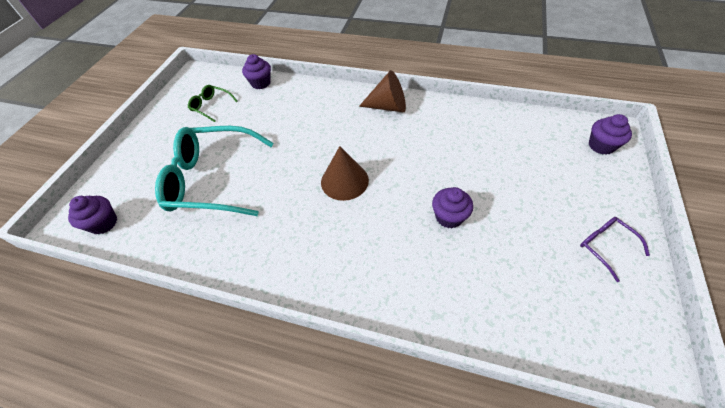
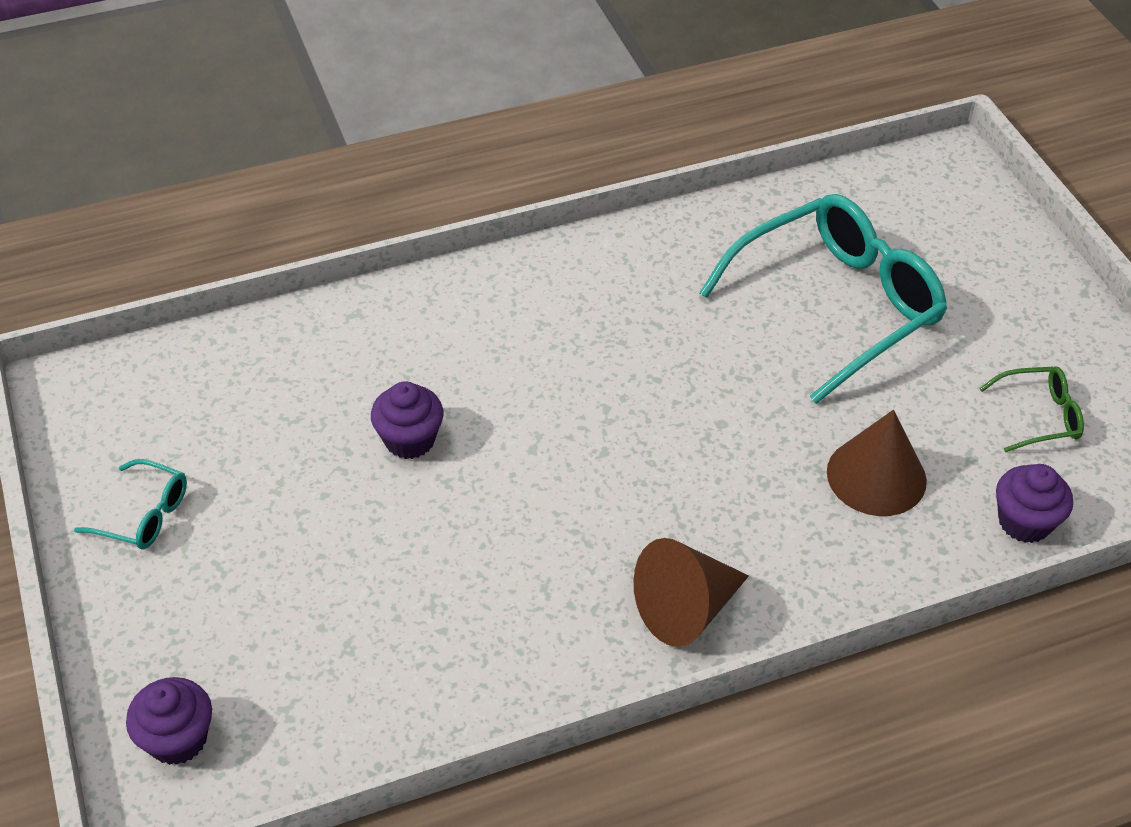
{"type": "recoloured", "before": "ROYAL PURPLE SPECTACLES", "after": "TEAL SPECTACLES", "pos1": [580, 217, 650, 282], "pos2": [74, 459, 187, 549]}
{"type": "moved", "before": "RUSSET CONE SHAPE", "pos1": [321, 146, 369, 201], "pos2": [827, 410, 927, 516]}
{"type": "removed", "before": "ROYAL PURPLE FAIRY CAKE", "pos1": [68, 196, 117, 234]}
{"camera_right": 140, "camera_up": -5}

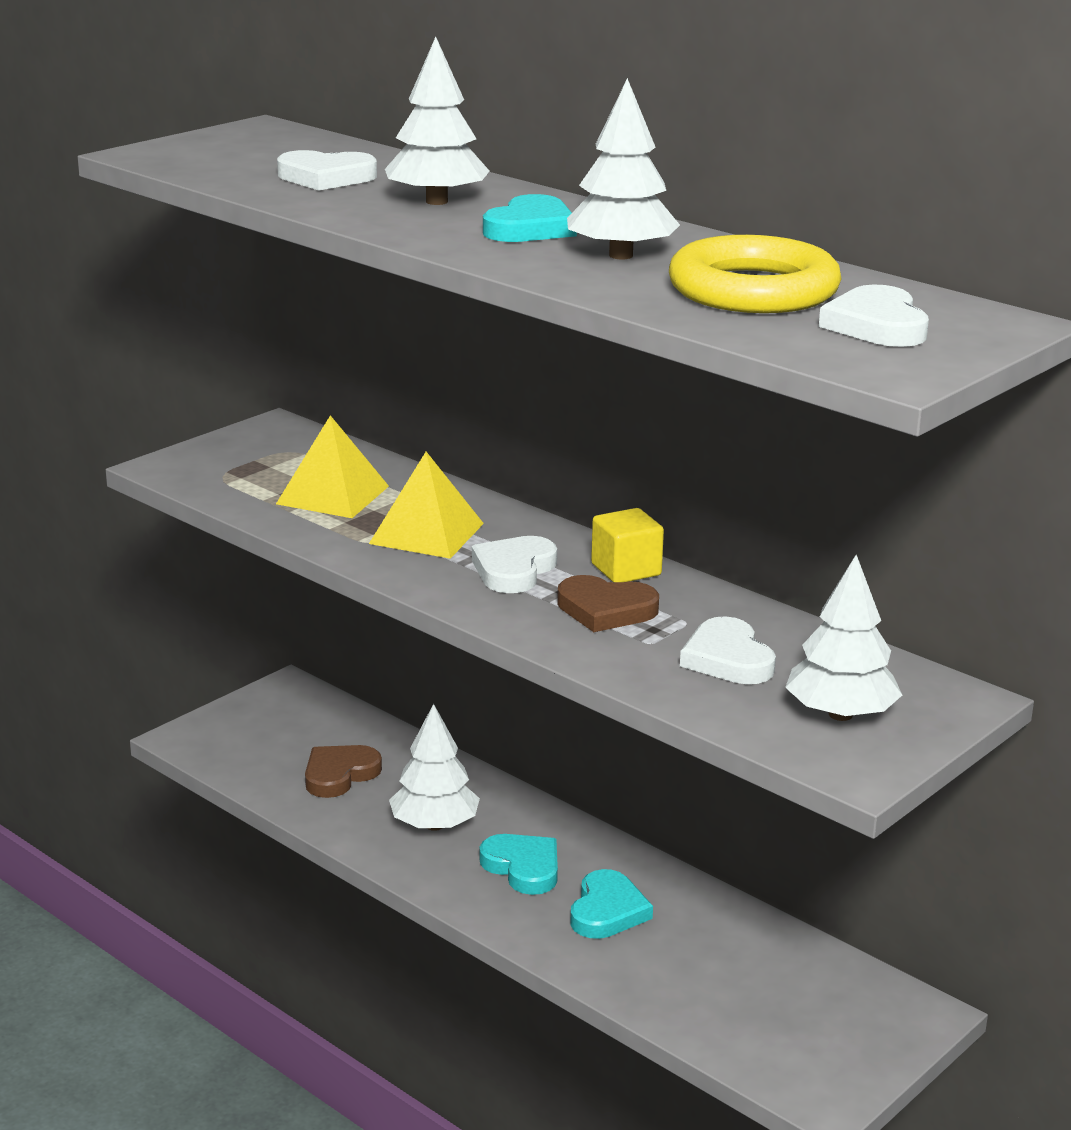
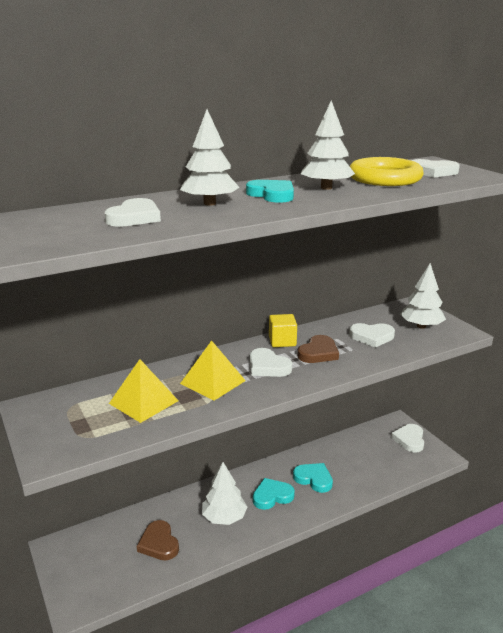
{"type": "added", "after": "SNOW-WHITE HEART SHAPE", "pos2": [391, 424, 424, 452]}
{"camera_right": -70, "camera_up": 0}

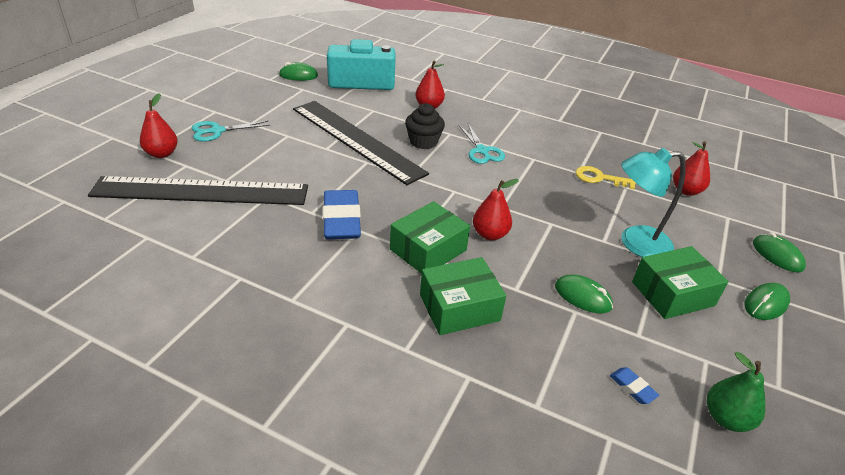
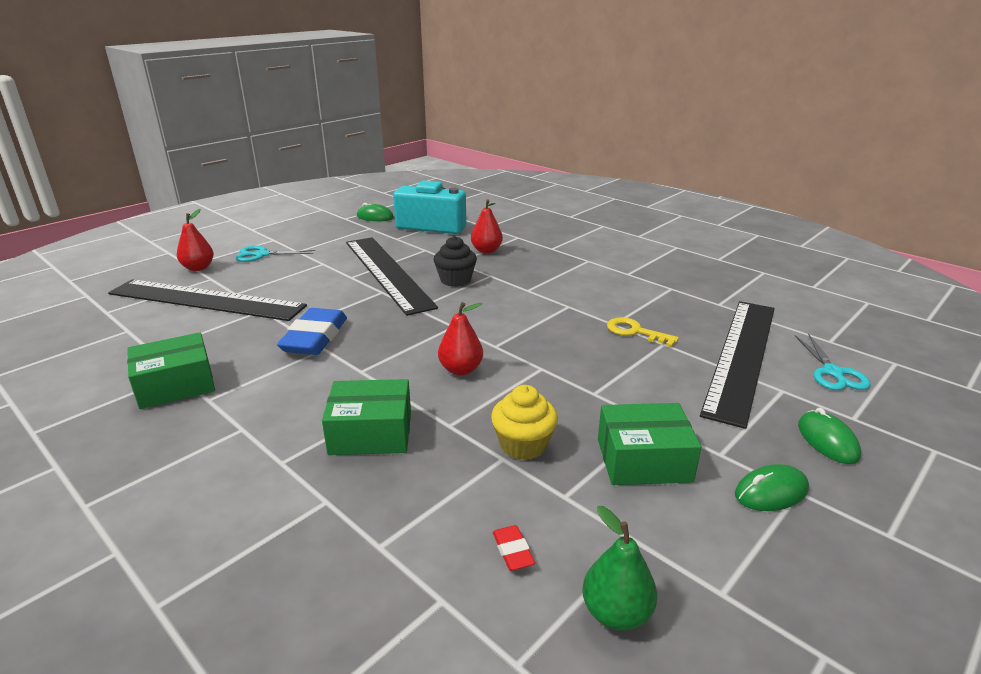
{"type": "moved", "before": "LEAF-GREEN PARCEL", "pos1": [390, 201, 470, 274], "pos2": [127, 332, 215, 409]}
{"type": "replaced", "before": "LEAF-GREEN PC MOUSE", "after": "BRIGHT YELLOW FAIRY CAKE", "pos1": [555, 275, 613, 313], "pos2": [491, 385, 558, 460]}
{"type": "recoloured", "before": "COBALT PENCIL ERASER", "after": "RED PENCIL ERASER", "pos1": [610, 367, 659, 404], "pos2": [493, 525, 535, 571]}
{"type": "replaced", "before": "RED PEAR", "after": "BLACK STRAIGHTEDGE", "pos1": [673, 141, 710, 196], "pos2": [700, 301, 775, 429]}
{"type": "moved", "before": "TEAL SCISSORS", "pos1": [459, 124, 505, 164], "pos2": [795, 334, 871, 390]}
{"type": "removed", "before": "TEAL LAMP", "pos1": [621, 148, 686, 257]}
{"camera_right": 20, "camera_up": -10}

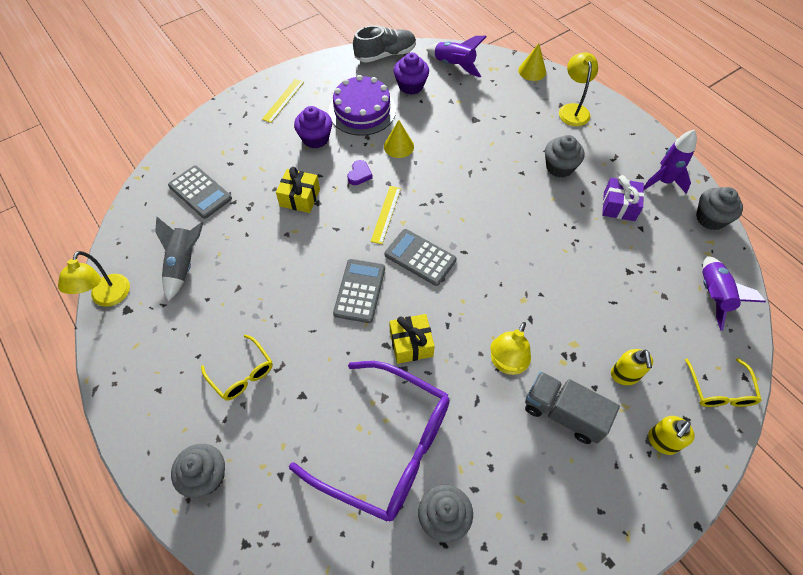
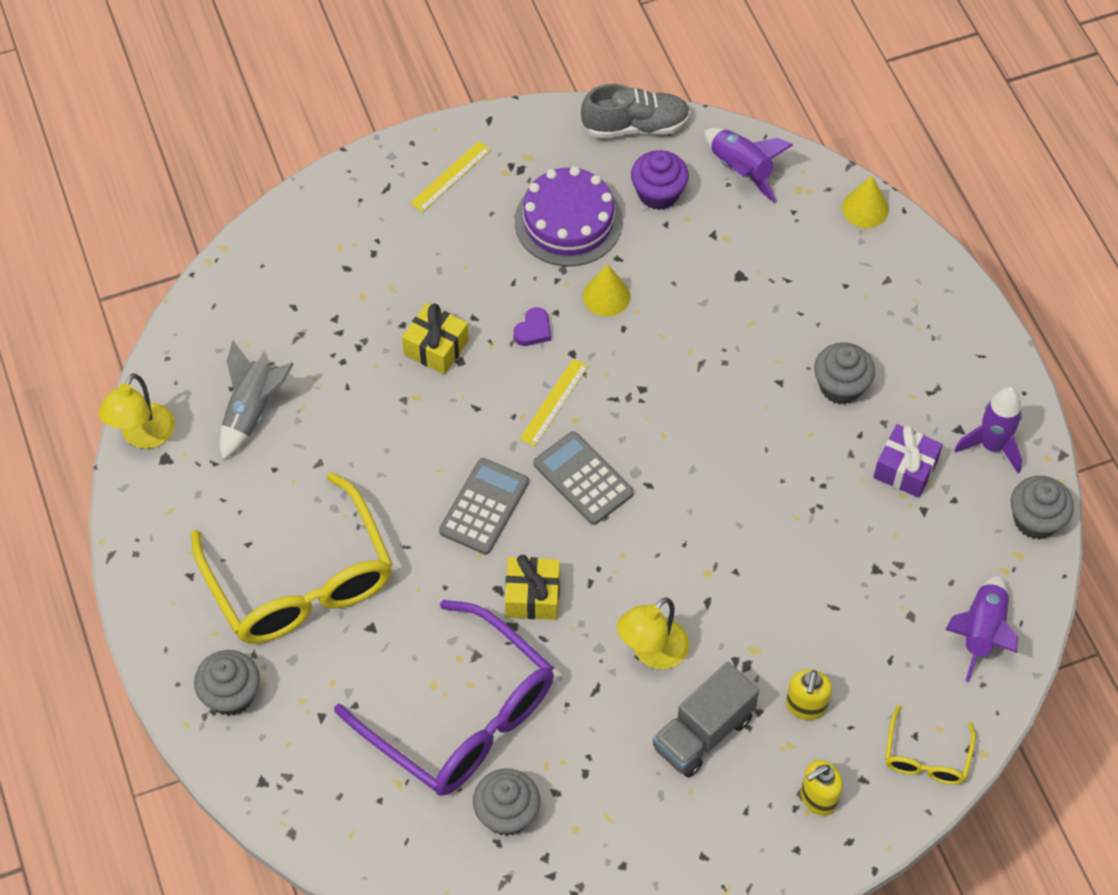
{"type": "resized", "before": "BRIGHT YELLOW SPECTACLES", "pos1": [201, 334, 273, 401], "pos2": [191, 472, 393, 644], "scale": 2.15}
{"type": "turned", "before": "ASH-GREY TOY TRUCK", "pos1": [525, 371, 620, 444], "pos2": [653, 662, 759, 778], "turn": -90}
{"type": "removed", "before": "ASH-GREY POCKET CALCULATOR", "pos1": [168, 165, 232, 219]}
{"type": "removed", "before": "ROYAL PURPLE FAIRY CAKE", "pos1": [294, 106, 332, 149]}
{"type": "removed", "before": "BRIGHT YELLOW LAMP", "pos1": [559, 52, 598, 126]}
{"camera_right": 15, "camera_up": 0}

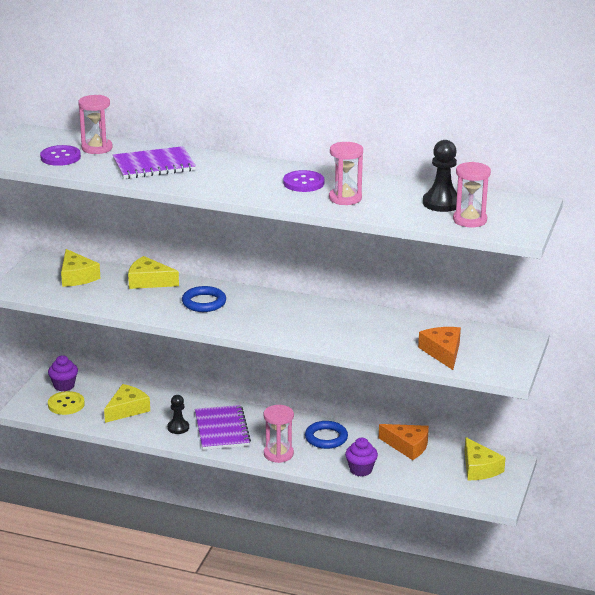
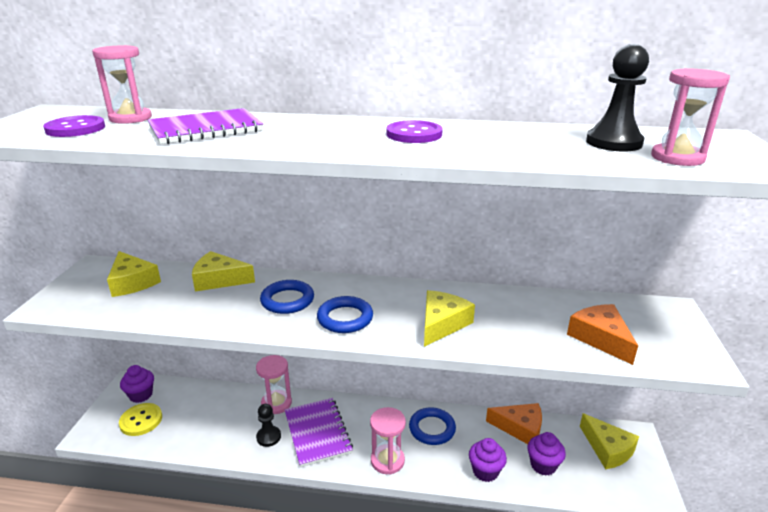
{"type": "moved", "before": "ROSE-PINK HOURGLASS", "pos1": [329, 142, 363, 205], "pos2": [256, 355, 292, 414]}
{"type": "added", "after": "COBALT RING", "pos2": [317, 296, 373, 333]}
{"type": "moved", "before": "BRIGHT YELLOW PIECE OF CHEESE", "pos1": [104, 384, 150, 423], "pos2": [424, 290, 475, 347]}
{"type": "added", "after": "ROYAL PURPLE FAIRY CAKE", "pos2": [528, 432, 566, 476]}
{"camera_right": -10, "camera_up": 0}

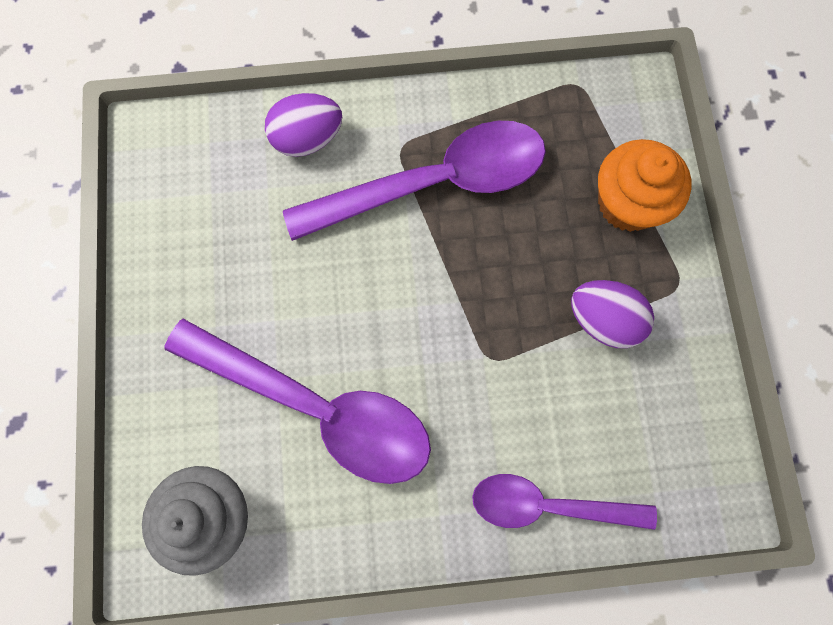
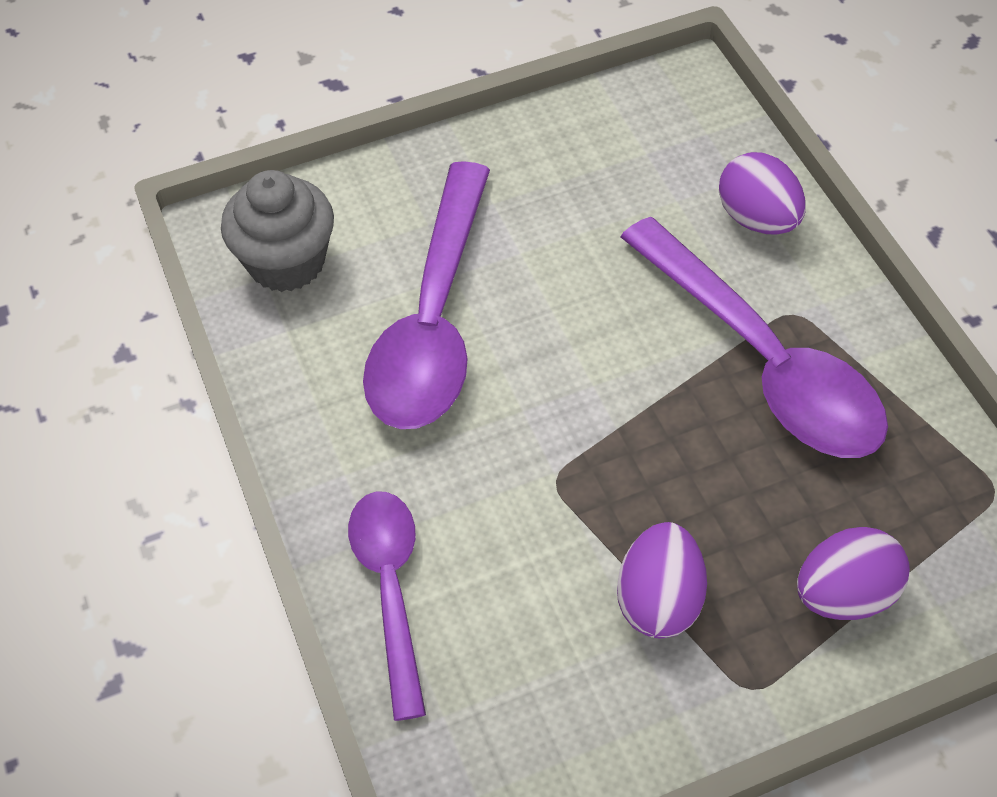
{"type": "replaced", "before": "BRIGHT ORANGE FAIRY CAKE", "after": "ROYAL PURPLE EGG", "pos1": [598, 139, 692, 232], "pos2": [797, 527, 910, 620]}
{"camera_right": 75, "camera_up": -20}

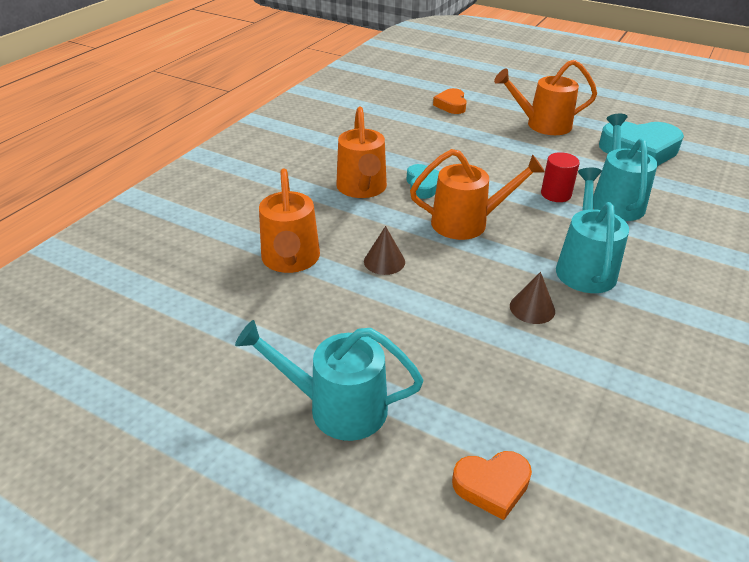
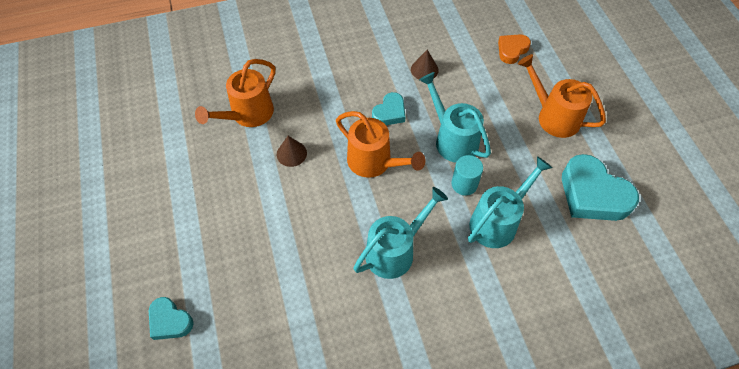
{"type": "recoloured", "before": "BRIGHT ORANGE HEART SHAPE", "after": "TEAL HEART SHAPE", "pos1": [452, 451, 532, 520], "pos2": [149, 297, 193, 340]}
{"type": "moved", "before": "RUSSET CONE SHAPE", "pos1": [510, 272, 555, 324], "pos2": [411, 50, 439, 79]}
{"type": "moved", "before": "TEAL WATERING CAN", "pos1": [235, 320, 423, 441], "pos2": [419, 72, 491, 163]}
{"type": "recoloured", "before": "RED SOLID CYLINDER", "after": "TEAL SOLID CYLINDER", "pos1": [541, 152, 580, 202], "pos2": [451, 155, 483, 195]}
{"type": "removed", "before": "BRIGHT ORANGE WATERING CAN", "pos1": [336, 107, 387, 198]}
{"camera_right": 45, "camera_up": 20}

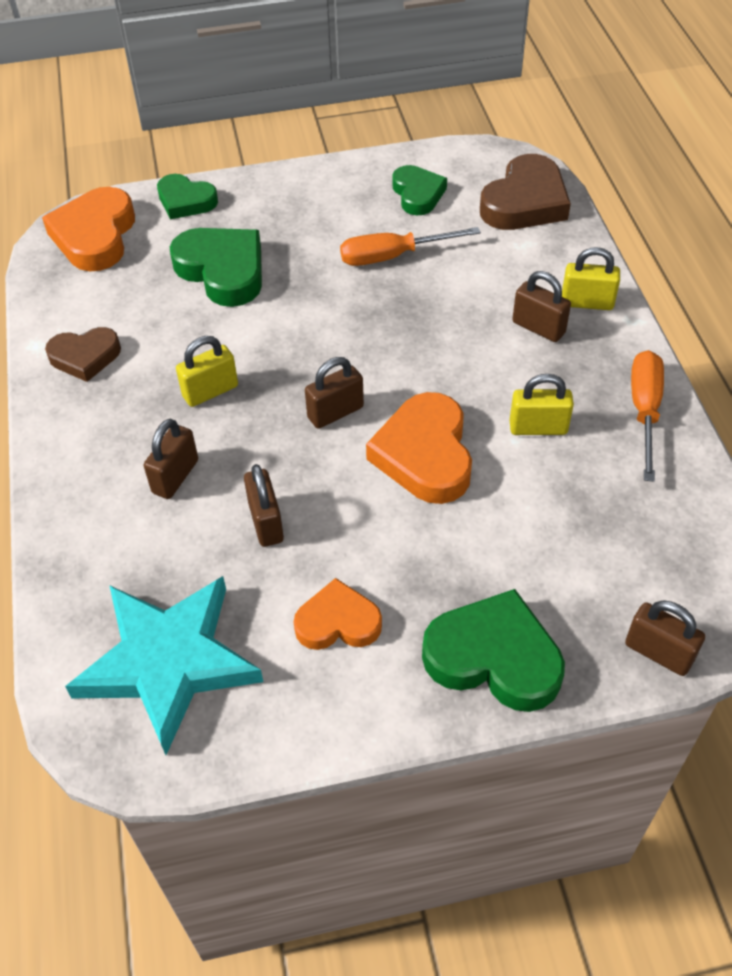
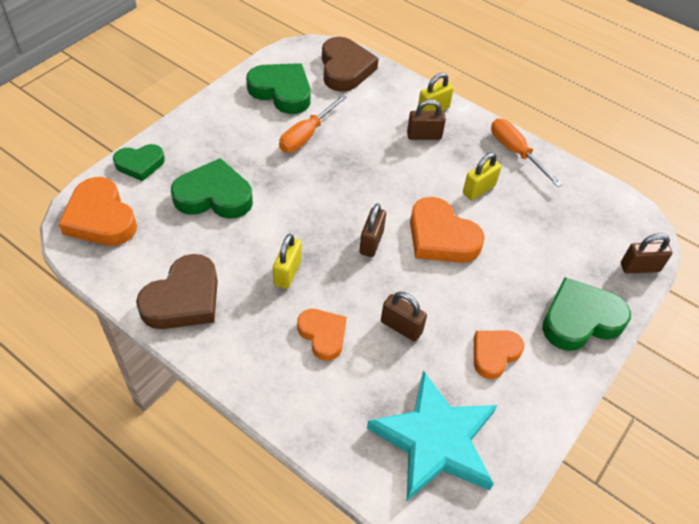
{"type": "resized", "before": "RUSSET HEART SHAPE", "pos1": [45, 327, 121, 382], "pos2": [136, 254, 218, 329], "scale": 1.58}
{"type": "resized", "before": "LEAF-GREEN HEART SHAPE", "pos1": [392, 165, 447, 215], "pos2": [246, 63, 311, 114], "scale": 1.58}
{"type": "replaced", "before": "RUSSET LOCK", "after": "BRIGHT ORANGE HEART SHAPE", "pos1": [144, 419, 198, 499], "pos2": [297, 309, 346, 361]}
{"camera_right": -45, "camera_up": 0}

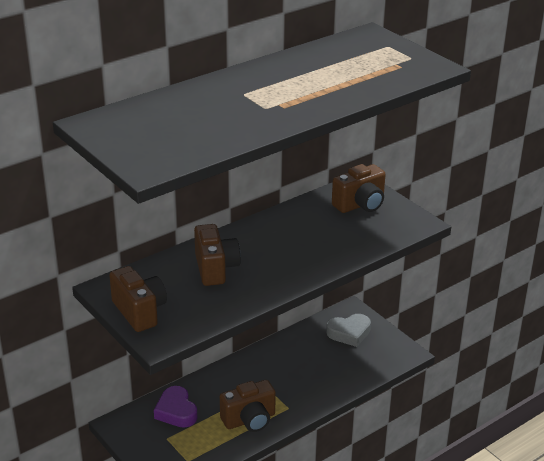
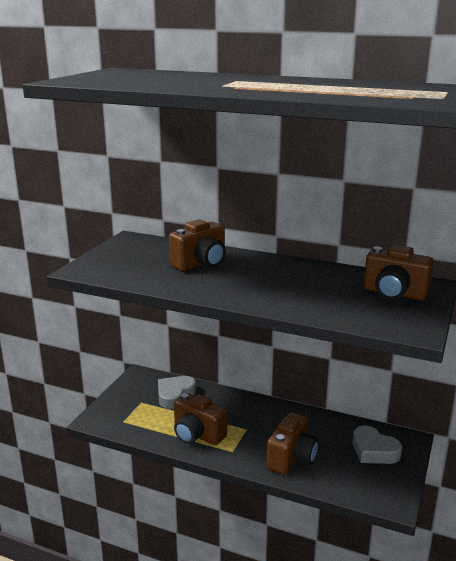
{"type": "recoloured", "before": "ROYAL PURPLE HEART SHAPE", "after": "ASH-GREY HEART SHAPE", "pos1": [154, 386, 198, 428], "pos2": [158, 376, 196, 409]}
{"type": "moved", "before": "RUSSET PHOTO CAMERA", "pos1": [109, 266, 167, 332], "pos2": [267, 412, 319, 475]}
{"camera_right": 60, "camera_up": -10}

